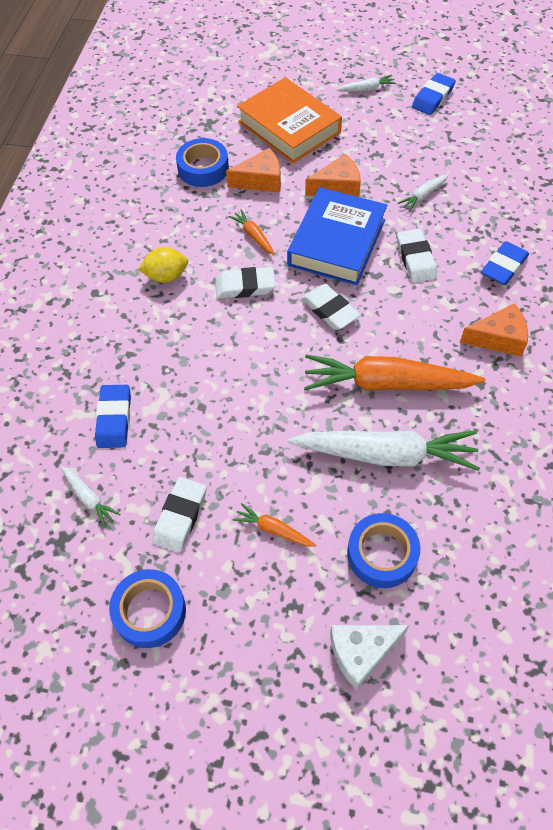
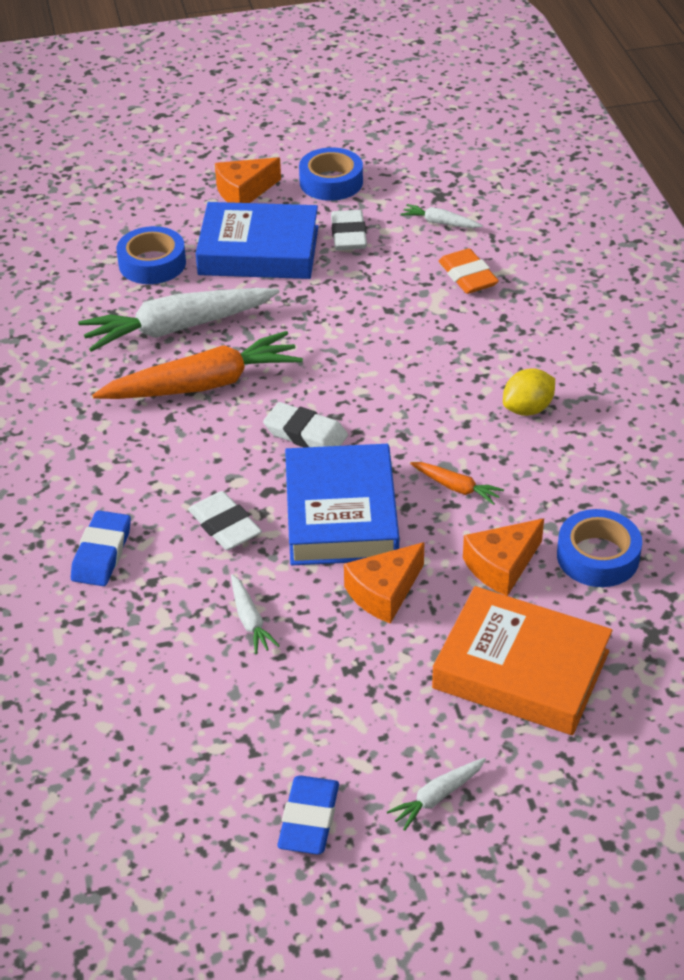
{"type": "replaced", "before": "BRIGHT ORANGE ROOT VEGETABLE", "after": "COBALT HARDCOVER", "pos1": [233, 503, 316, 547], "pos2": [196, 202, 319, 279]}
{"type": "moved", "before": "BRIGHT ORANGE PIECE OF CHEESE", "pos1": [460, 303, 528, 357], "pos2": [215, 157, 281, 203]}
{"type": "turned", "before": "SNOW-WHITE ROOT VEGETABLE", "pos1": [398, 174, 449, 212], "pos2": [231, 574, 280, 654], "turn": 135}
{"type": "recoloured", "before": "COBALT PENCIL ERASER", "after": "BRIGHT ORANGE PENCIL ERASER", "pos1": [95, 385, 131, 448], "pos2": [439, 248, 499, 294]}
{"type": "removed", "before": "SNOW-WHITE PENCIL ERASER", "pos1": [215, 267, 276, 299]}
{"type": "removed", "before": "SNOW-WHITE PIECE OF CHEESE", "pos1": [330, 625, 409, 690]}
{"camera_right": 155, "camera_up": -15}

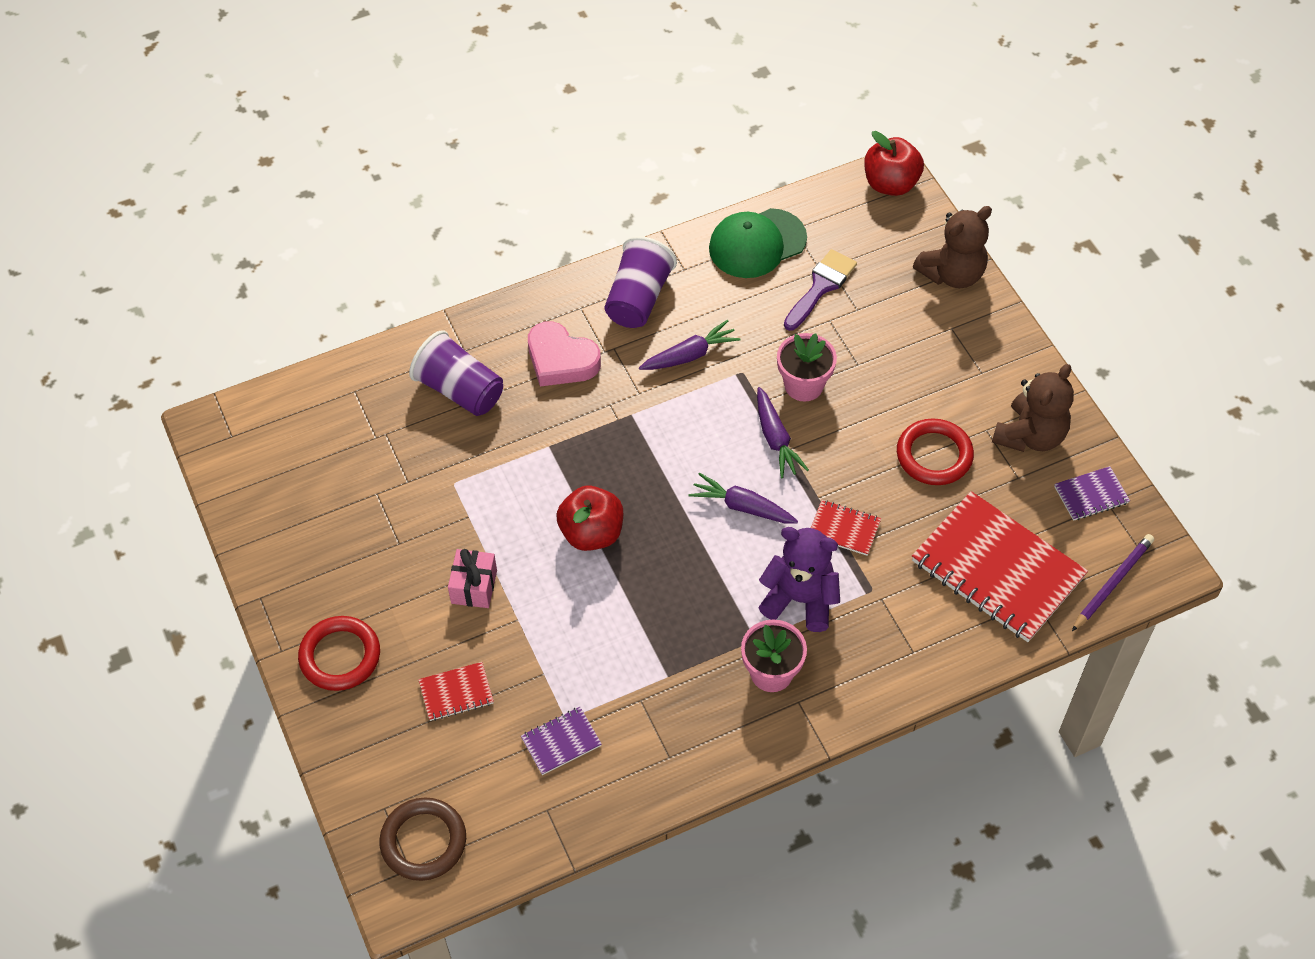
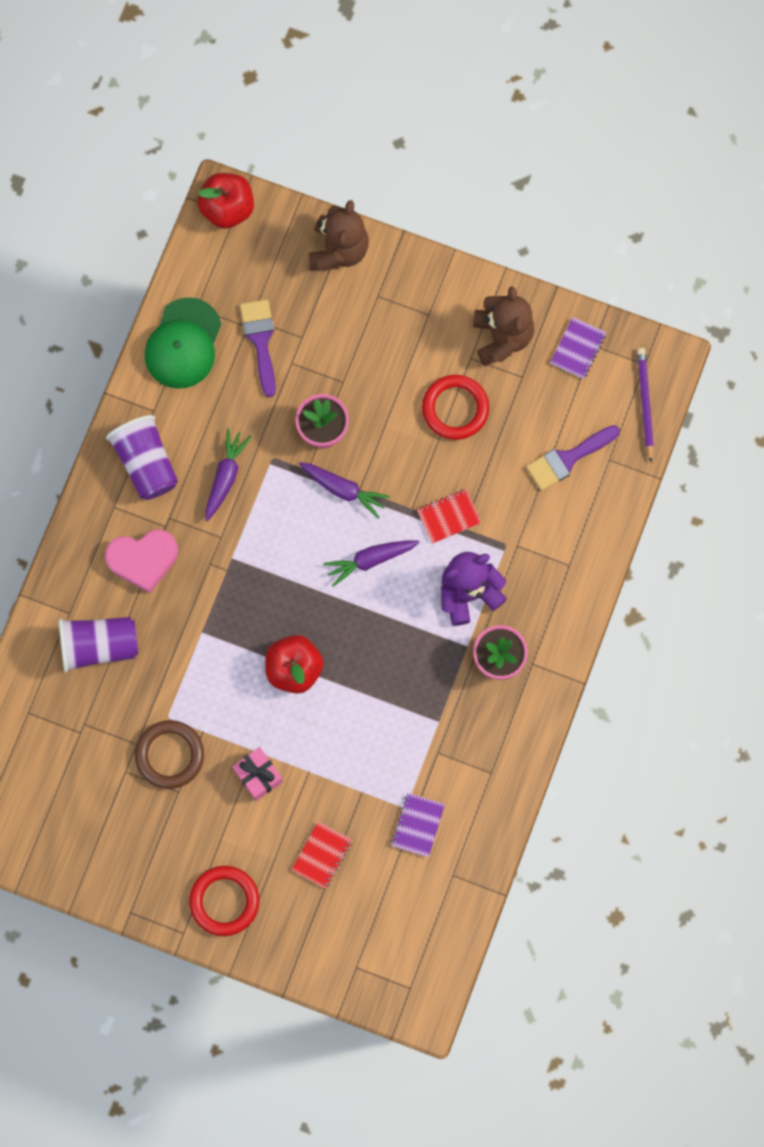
{"type": "moved", "before": "RUSSET RING", "pos1": [379, 798, 466, 881], "pos2": [135, 720, 204, 789]}
{"type": "replaced", "before": "RED EXERCISE BOOK", "after": "ROYAL PURPLE BRUSH", "pos1": [912, 491, 1088, 642], "pos2": [526, 425, 620, 491]}
{"camera_right": -45, "camera_up": 20}

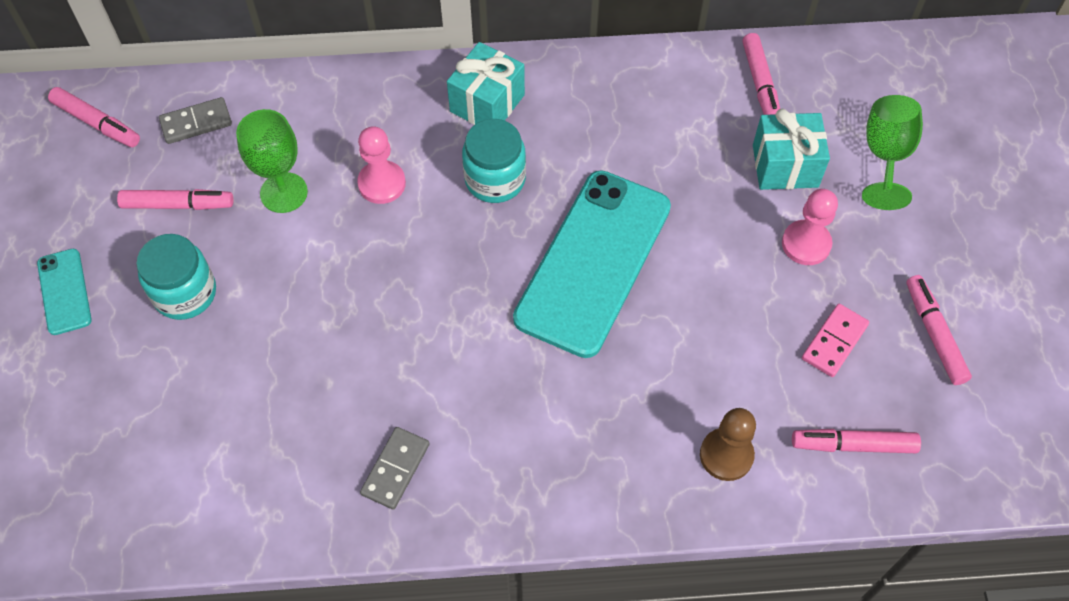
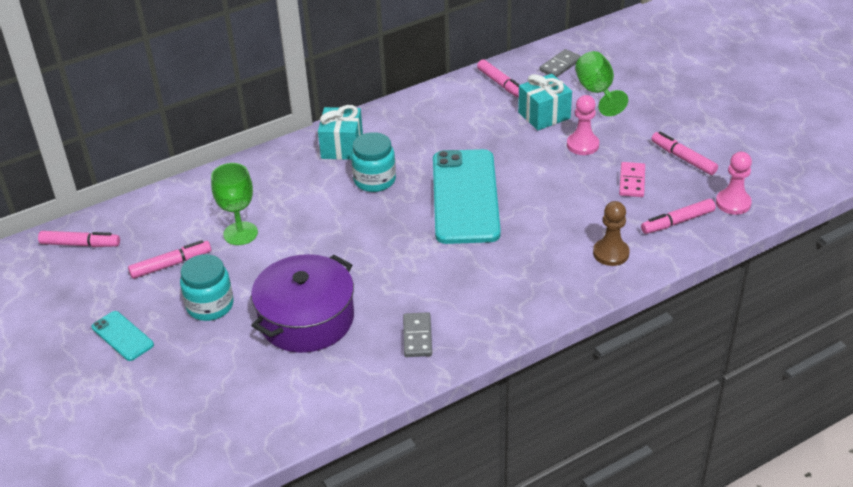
{"type": "added", "after": "ROYAL PURPLE COOKING POT", "pos2": [251, 254, 354, 353]}
{"type": "moved", "before": "ASH-GREY DOMINO", "pos1": [159, 97, 232, 144], "pos2": [540, 49, 581, 77]}
{"type": "moved", "before": "ROSE-PINK GAME PAWN", "pos1": [357, 127, 406, 204], "pos2": [716, 152, 752, 215]}
{"camera_right": -25, "camera_up": -20}

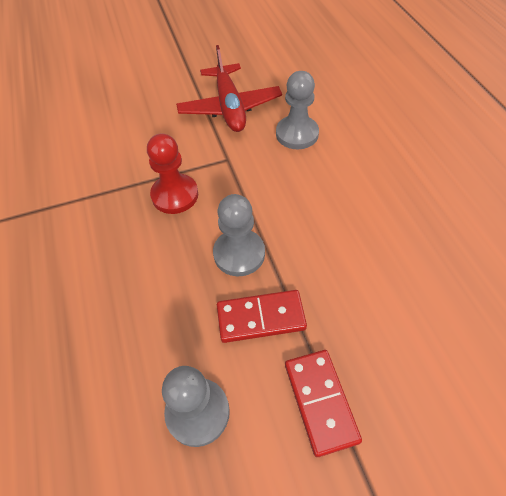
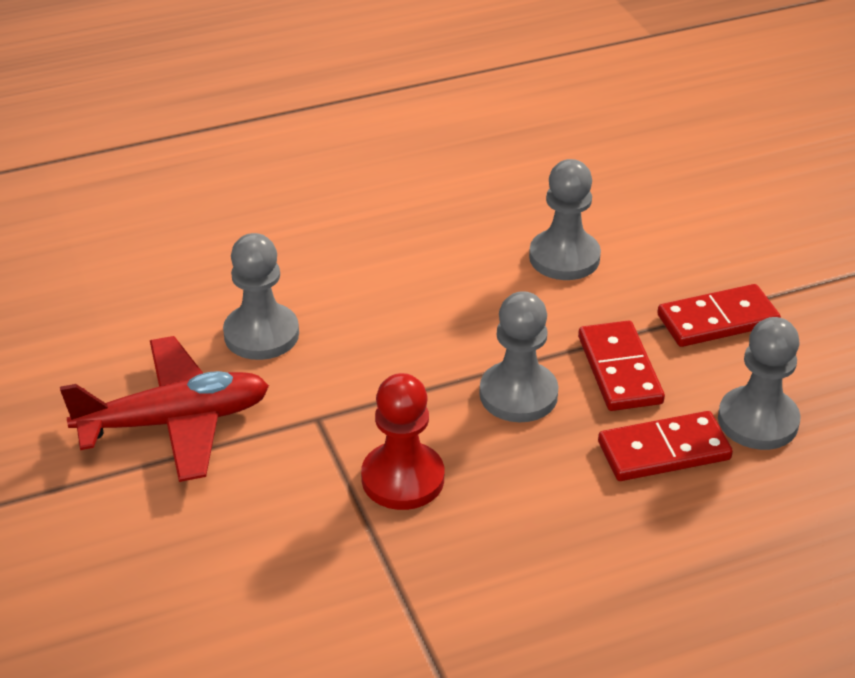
{"type": "added", "after": "ASH-GREY GAME PAWN", "pos2": [529, 159, 601, 280]}
{"type": "added", "after": "RED DOMINO", "pos2": [598, 411, 733, 481]}
{"camera_right": -95, "camera_up": -15}

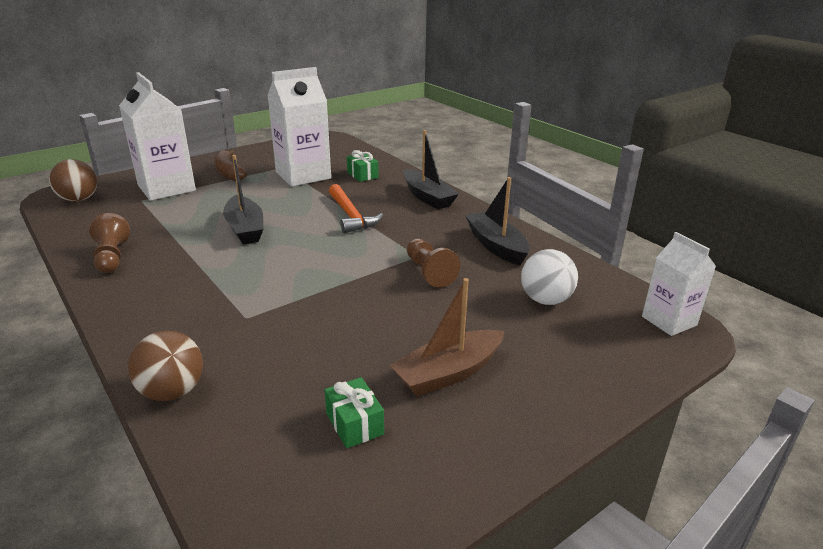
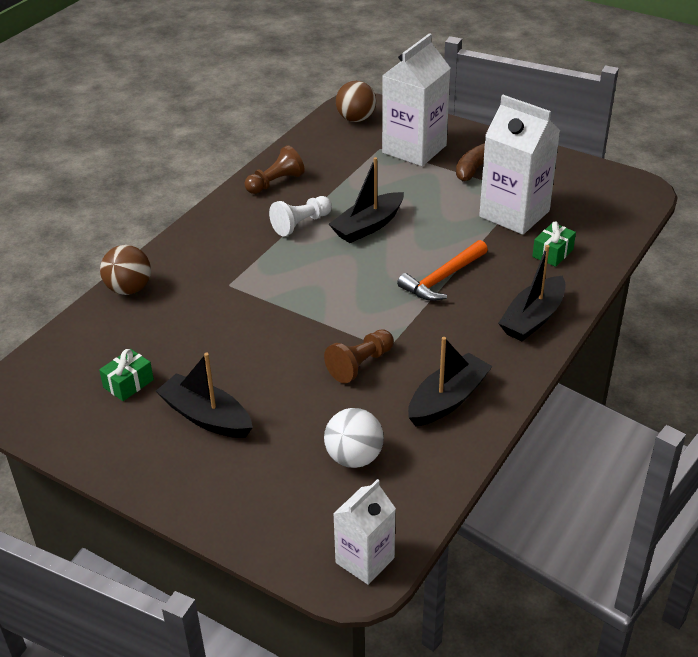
{"type": "recoloured", "before": "RUSSET TOY BOAT", "after": "BLACK TOY BOAT", "pos1": [390, 278, 504, 396], "pos2": [156, 353, 253, 438]}
{"type": "added", "after": "SNOW-WHITE GAME PAWN", "pos2": [269, 196, 332, 236]}
{"camera_right": 70, "camera_up": 10}

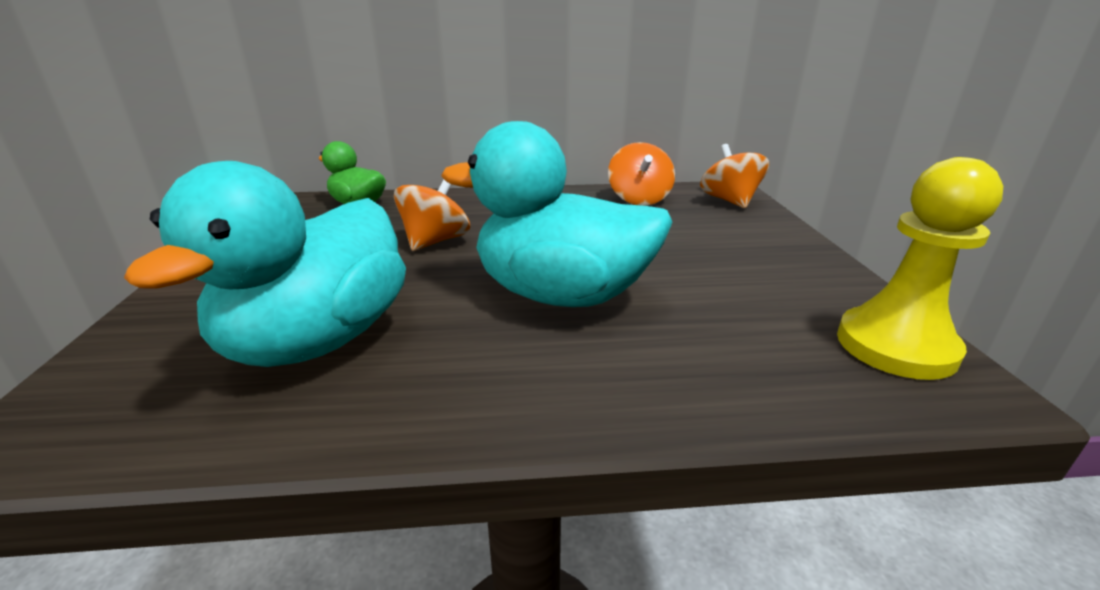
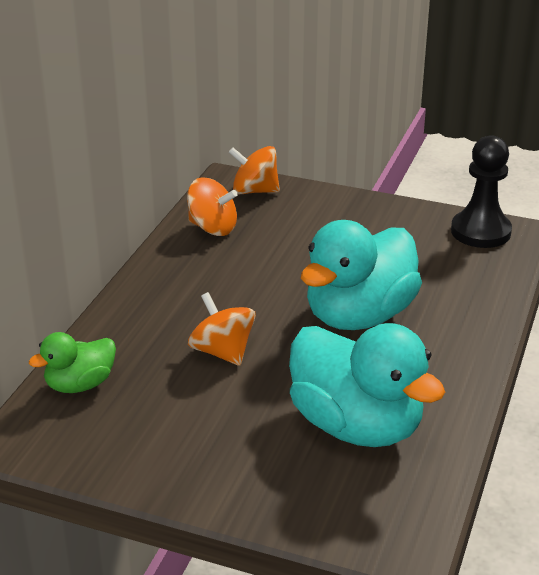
{"type": "recoloured", "before": "BRIGHT YELLOW GAME PAWN", "after": "BLACK GAME PAWN", "pos1": [837, 157, 1003, 380], "pos2": [451, 135, 512, 248]}
{"camera_right": -65, "camera_up": 5}

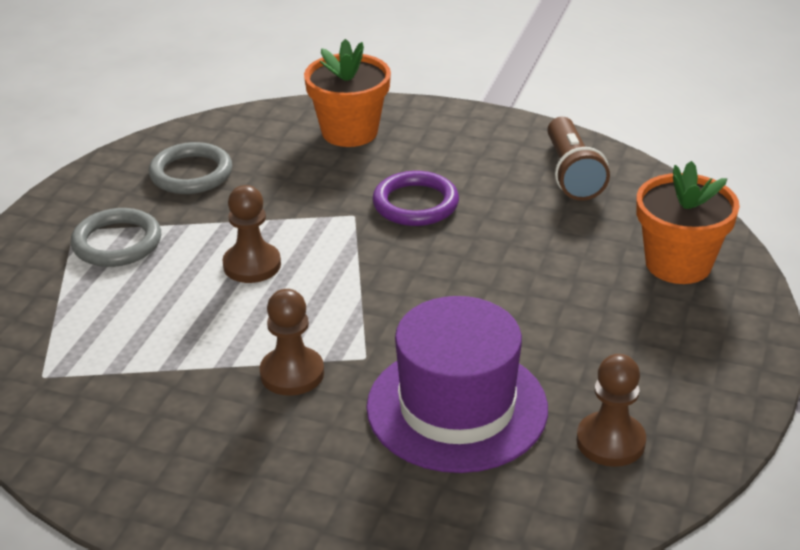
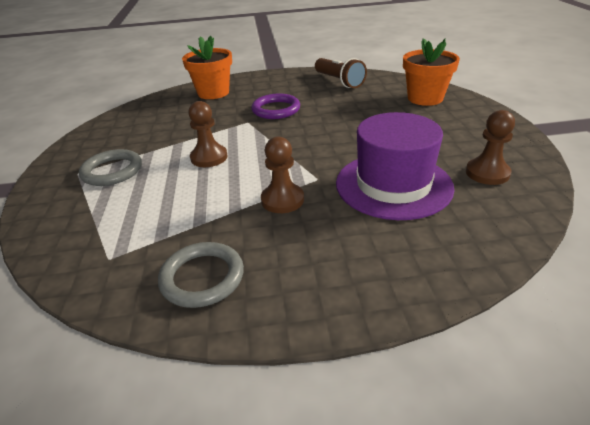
{"type": "moved", "before": "ASH-GREY RING", "pos1": [149, 142, 232, 194], "pos2": [158, 242, 244, 308]}
{"camera_right": -25, "camera_up": 0}

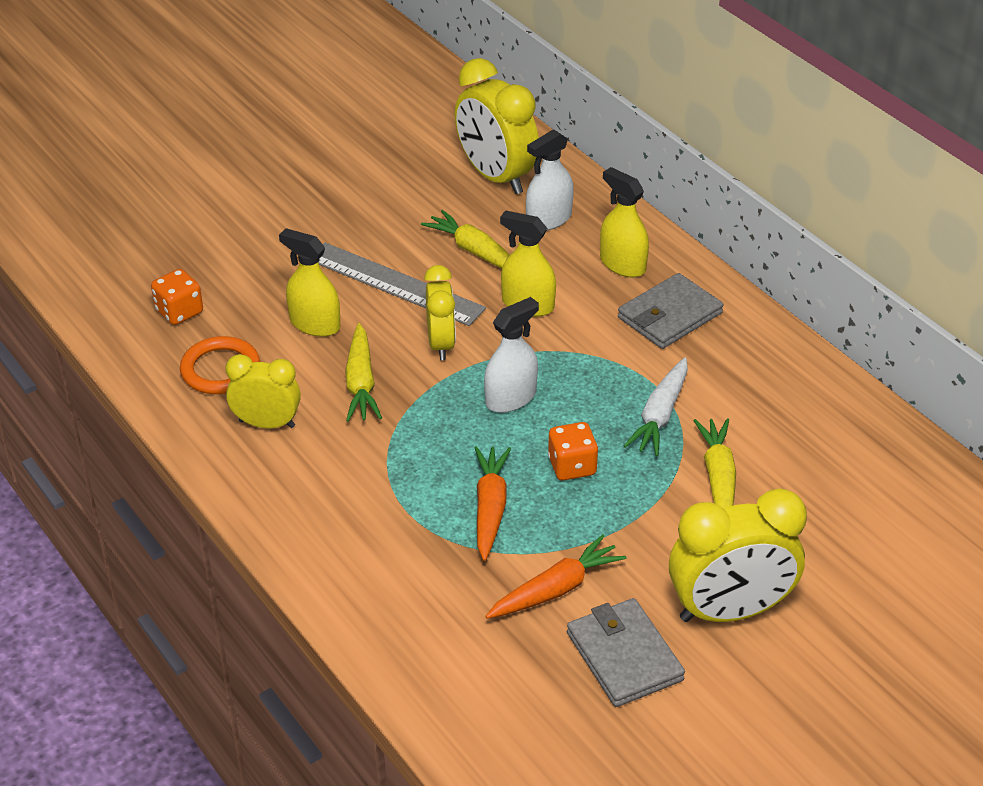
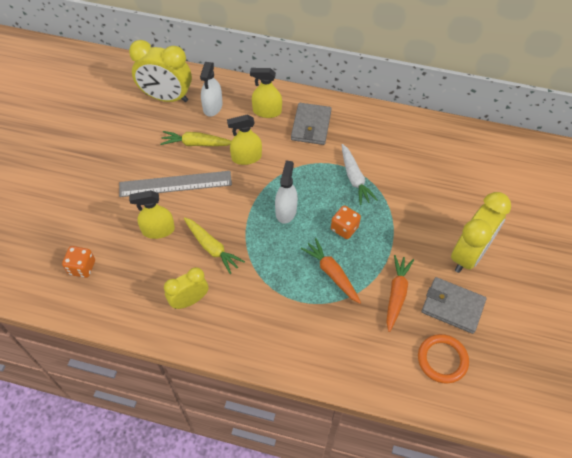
{"type": "moved", "before": "BRIGHT ORANGE RING", "pos1": [180, 336, 260, 394], "pos2": [418, 334, 469, 384]}
{"type": "removed", "before": "BRIGHT YELLOW CLOCK", "pos1": [424, 265, 456, 360]}
{"type": "removed", "before": "BRIGHT YELLOW ROOT VEGETABLE", "pos1": [693, 418, 736, 508]}
{"camera_right": -40, "camera_up": 15}

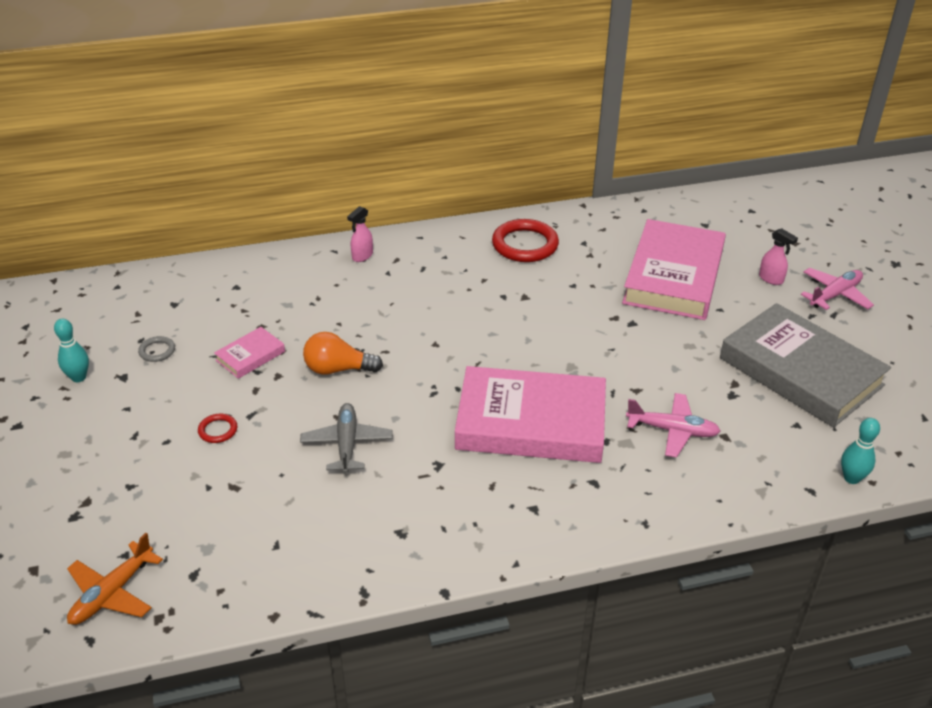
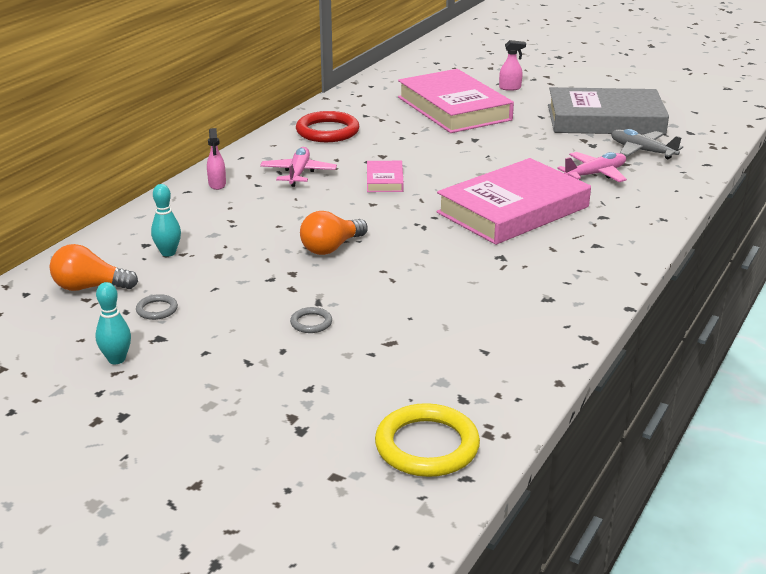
{"type": "added", "after": "BRIGHT ORANGE BULB", "pos2": [50, 244, 138, 291]}
{"type": "moved", "before": "TEAL TENPIN", "pos1": [841, 418, 880, 484], "pos2": [151, 184, 181, 257]}
{"type": "moved", "before": "ROSE-PINK AEROPLANE", "pos1": [801, 268, 874, 310], "pos2": [260, 147, 337, 187]}
{"type": "recoloured", "before": "RED RING", "after": "ASH-GREY RING", "pos1": [198, 414, 237, 443], "pos2": [290, 307, 332, 333]}
{"type": "moved", "before": "ROSE-PINK HARDCOVER", "pos1": [214, 327, 285, 379], "pos2": [367, 161, 404, 192]}
{"type": "replaced", "before": "BRIGHT ORANGE AEROPLANE", "after": "BRIGHT YELLOW RING", "pos1": [67, 533, 163, 625], "pos2": [375, 403, 480, 477]}
{"type": "moved", "before": "ASH-GREY AEROPLANE", "pos1": [300, 403, 393, 474], "pos2": [611, 129, 683, 159]}
{"camera_right": -45, "camera_up": -10}

